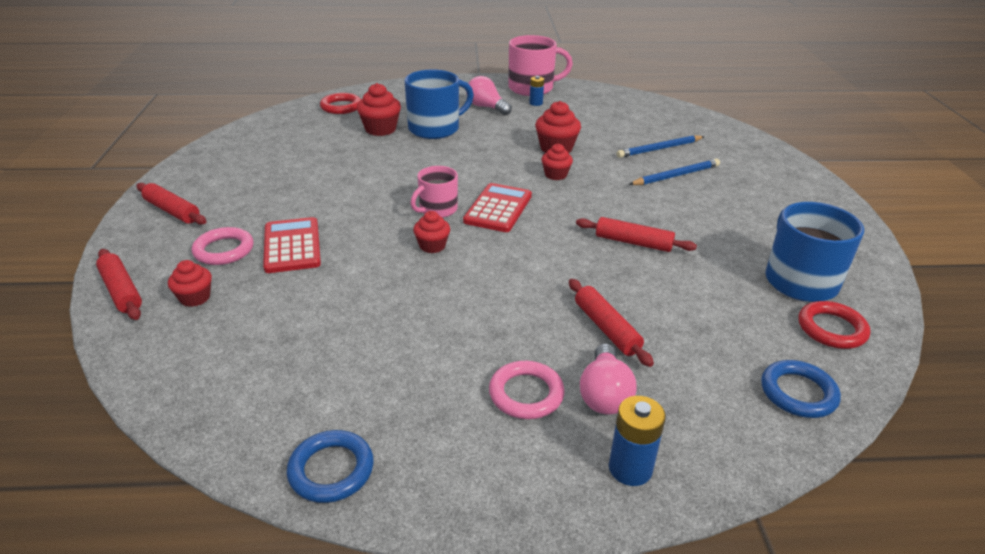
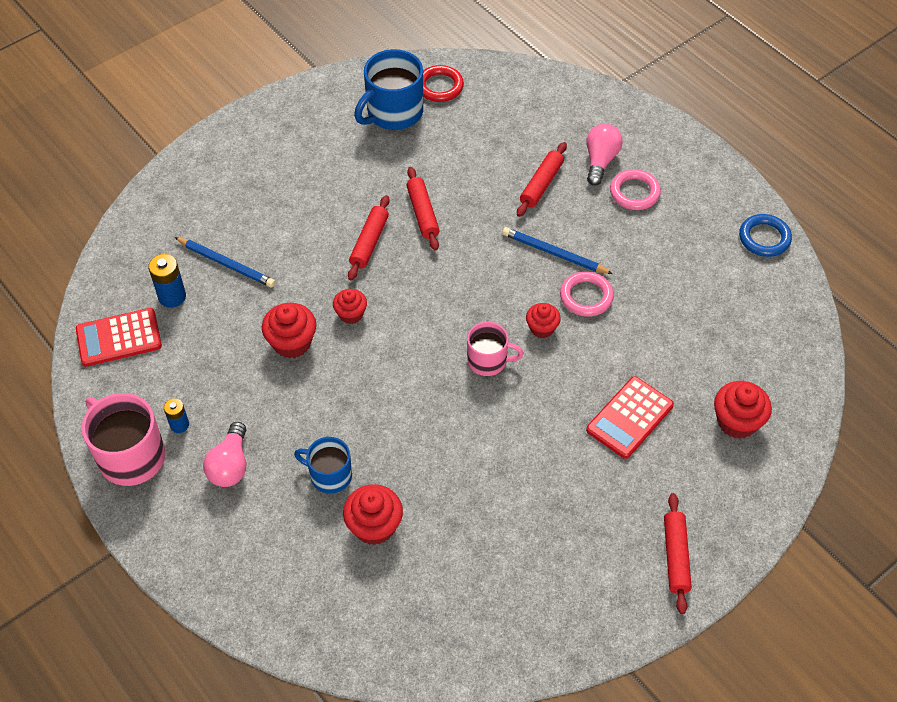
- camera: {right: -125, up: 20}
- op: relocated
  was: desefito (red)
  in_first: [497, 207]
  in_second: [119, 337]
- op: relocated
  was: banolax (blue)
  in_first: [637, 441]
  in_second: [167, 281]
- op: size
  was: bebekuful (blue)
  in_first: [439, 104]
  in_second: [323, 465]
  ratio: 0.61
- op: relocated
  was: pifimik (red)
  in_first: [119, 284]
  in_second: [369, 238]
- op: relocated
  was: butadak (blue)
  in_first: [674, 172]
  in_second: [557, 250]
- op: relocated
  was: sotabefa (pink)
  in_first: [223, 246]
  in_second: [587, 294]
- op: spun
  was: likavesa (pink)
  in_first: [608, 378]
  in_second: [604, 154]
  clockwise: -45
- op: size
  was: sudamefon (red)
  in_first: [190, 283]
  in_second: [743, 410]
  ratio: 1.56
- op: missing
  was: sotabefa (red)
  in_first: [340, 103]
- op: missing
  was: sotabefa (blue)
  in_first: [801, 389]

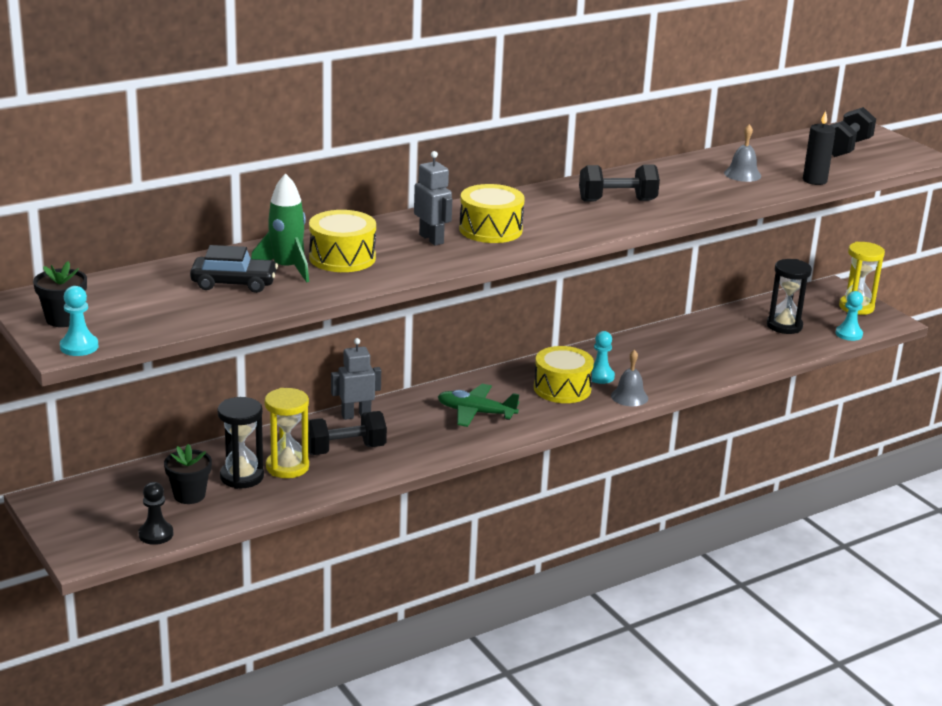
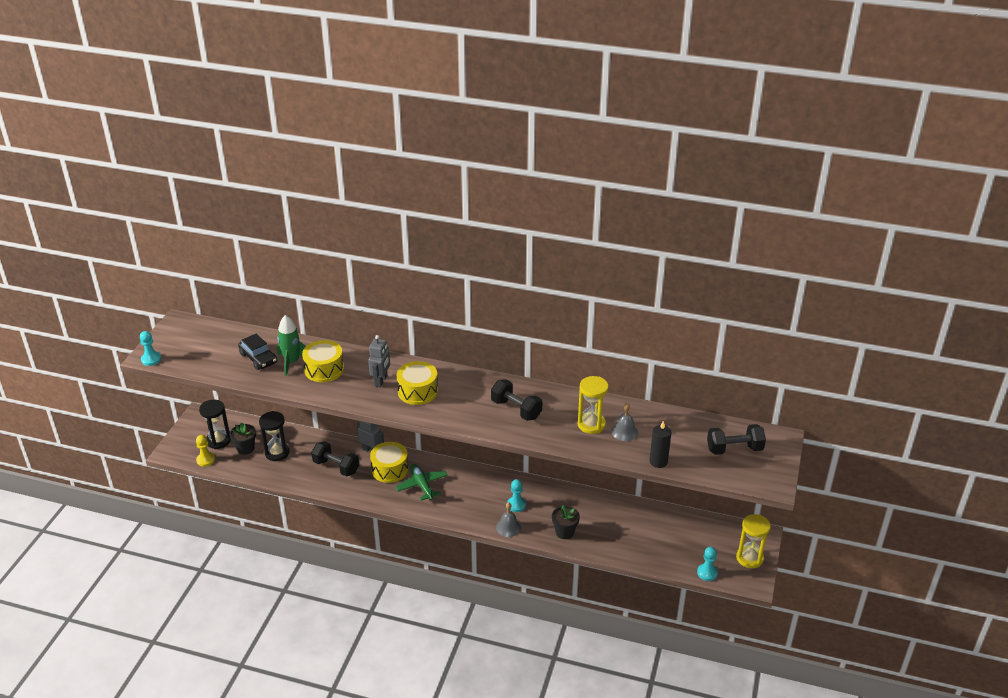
- camera: {right: 50, up: 10}
- op: colour
  was: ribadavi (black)
  now: ribadavi (yellow)
  in_first: [155, 513]
  in_second: [205, 451]
- op: relocated
  was: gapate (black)
  in_first: [789, 296]
  in_second: [215, 424]
- op: relocated
  was: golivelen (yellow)
  in_first: [564, 374]
  in_second: [389, 462]
- op: relocated
  was: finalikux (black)
  in_first: [60, 294]
  in_second: [566, 522]
- op: relocated
  was: gapate (yellow)
  in_first: [286, 433]
  in_second: [593, 405]

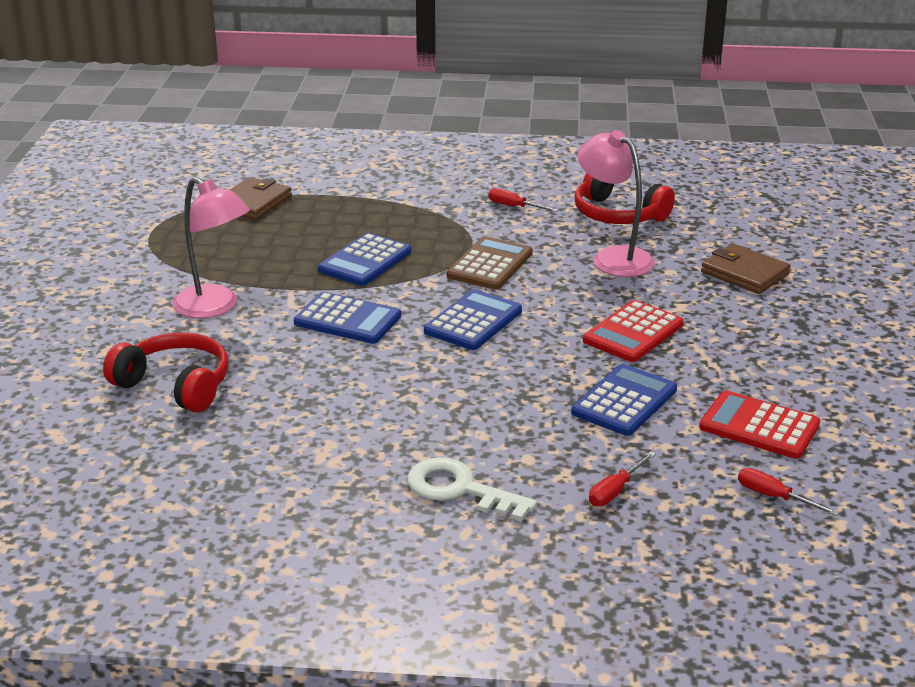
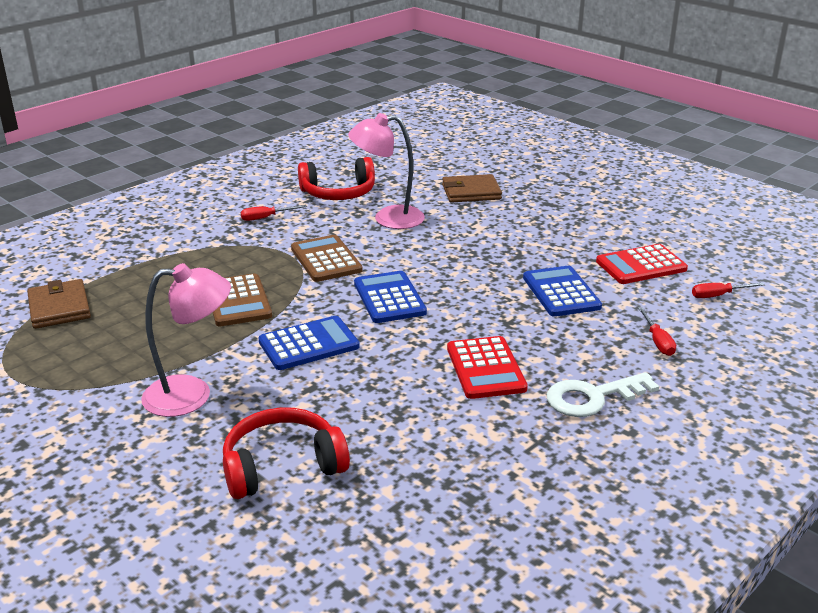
- camera: {right: -50, up: 0}
- op: colour
  was: desefito (blue)
  now: desefito (brown)
  in_first: [364, 259]
  in_second: [242, 299]
- op: relocated
  was: desefito (red)
  in_first: [633, 331]
  in_second: [487, 367]

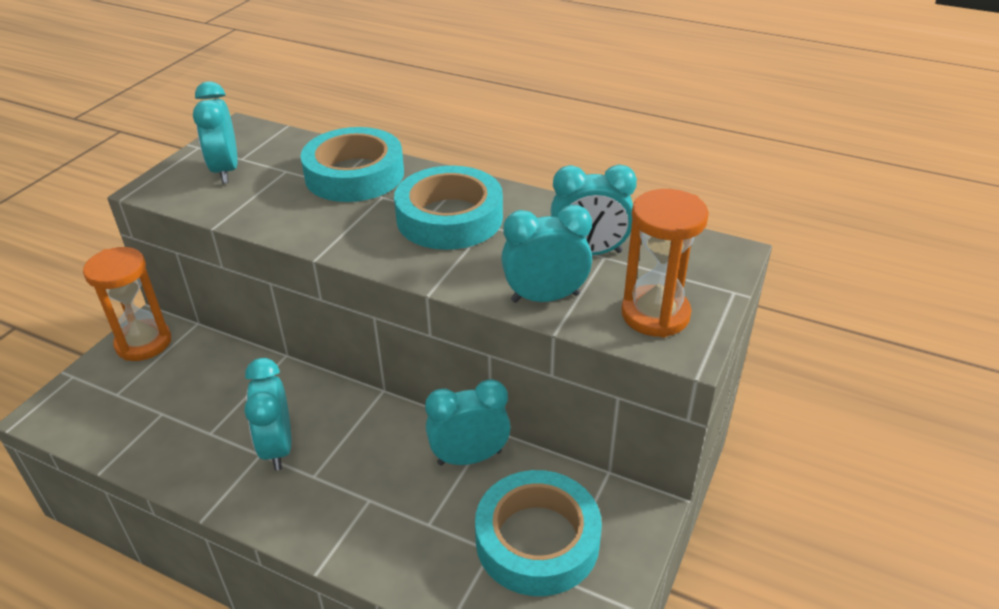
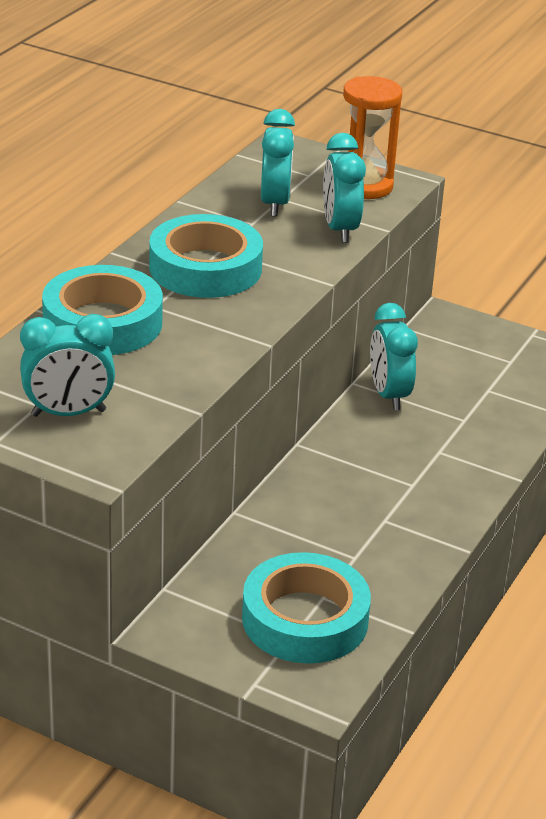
- camera: {right: -90, up: -5}
- op: relocated
  was: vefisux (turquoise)
  in_first: [538, 533]
  in_second: [306, 608]
- op: missing
  was: gapate (orange)
  in_first: [127, 304]
- op: missing
  was: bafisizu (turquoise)
  in_first: [267, 414]

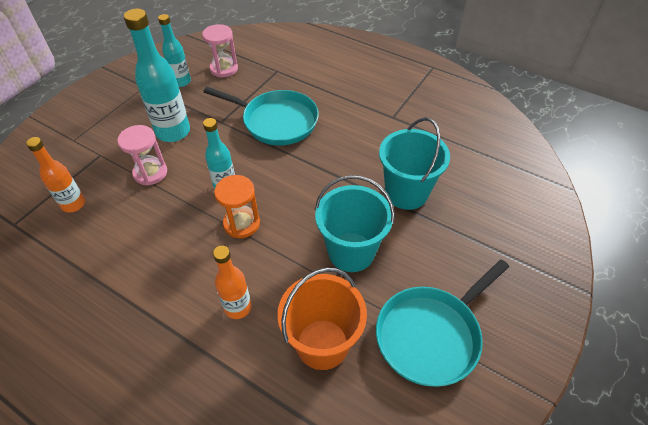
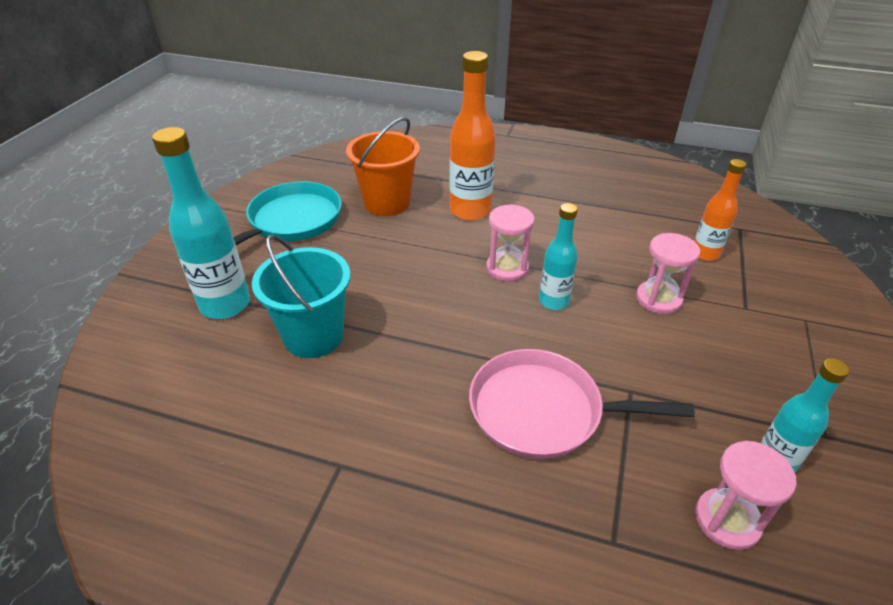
- camera: {right: 165, up: -10}
- op: relocated
  was: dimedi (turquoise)
  in_first: [157, 75]
  in_second: [201, 223]
- op: size
  was: dimedi (orange)
  in_first: [232, 282]
  in_second: [472, 136]
  ratio: 1.65
- op: colour
  was: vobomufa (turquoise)
  now: vobomufa (pink)
  in_first: [261, 116]
  in_second: [582, 404]
- op: colour
  was: gapate (orange)
  now: gapate (pink)
  in_first: [237, 206]
  in_second: [510, 243]
- op: missing
  was: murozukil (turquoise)
  in_first: [355, 223]

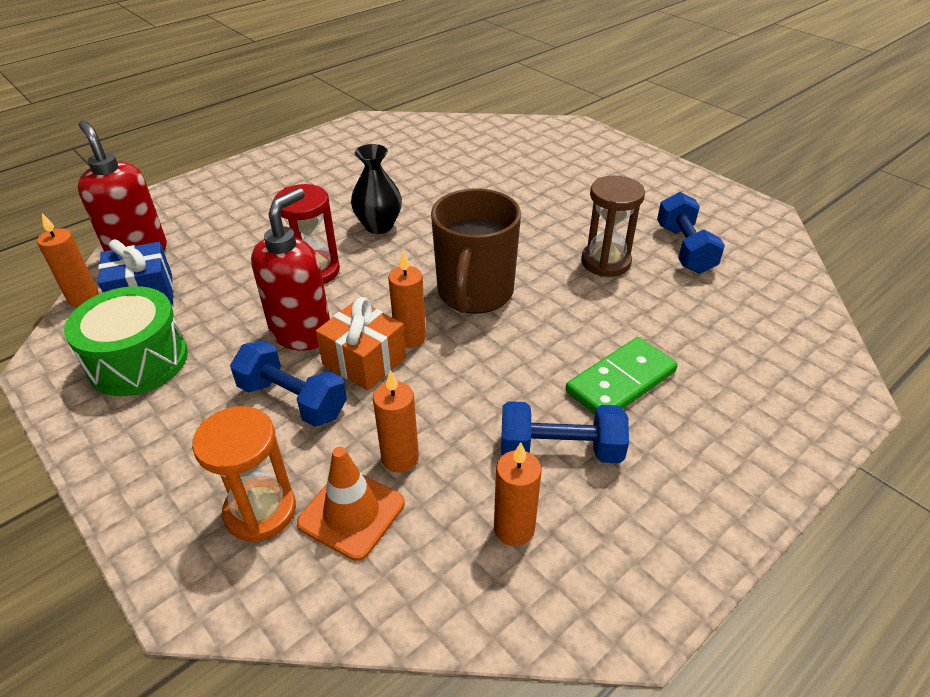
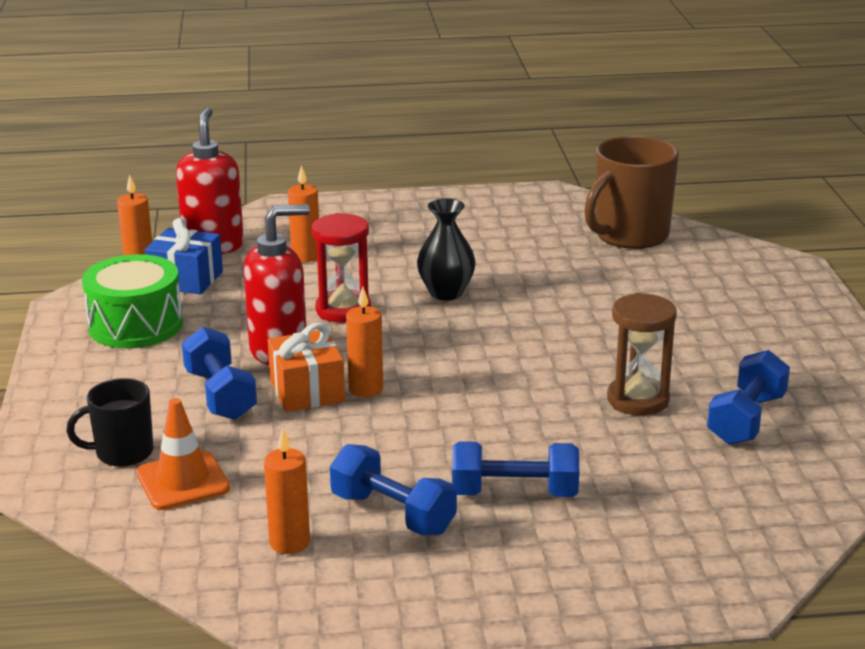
- camera: {right: 35, up: -15}
- op: exchanged
  was: gapate (orange)
  now: bebekuful (black)
  in_first: [244, 474]
  in_second: [110, 422]
- op: relocated
  was: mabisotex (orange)
  in_first: [396, 421]
  in_second: [303, 213]
- op: exchanged
  was: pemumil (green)
  now: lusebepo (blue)
  in_first: [622, 376]
  in_second: [515, 469]
- op: relocated
  was: bebekuful (brown)
  in_first: [476, 251]
  in_second: [631, 192]

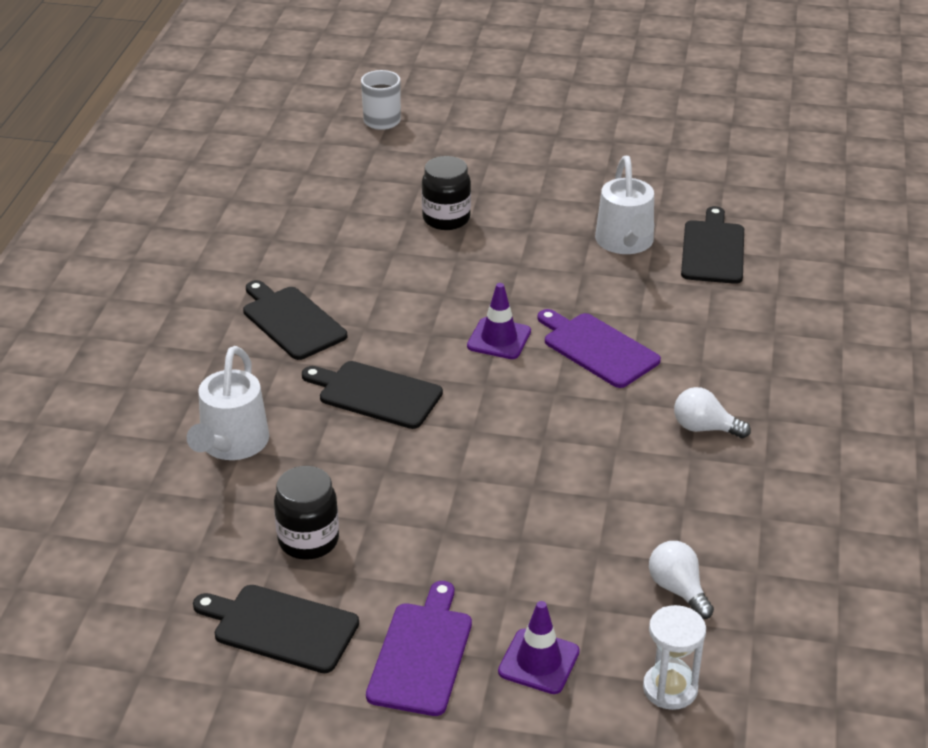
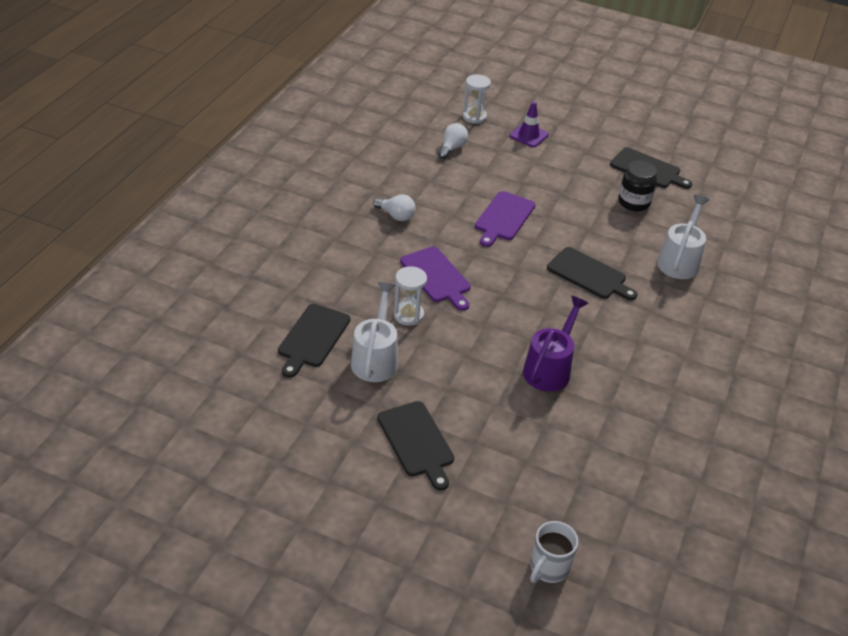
- camera: {right: -170, up: 5}
- op: relocated
  was: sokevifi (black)
  in_first: [295, 320]
  in_second: [415, 446]
- op: appeared
  now: gapate (white)
  in_second: [410, 296]
- op: spun
  was: likavesa (white)
  in_first: [681, 580]
  in_second: [453, 141]
  clockwise: -135
- op: relocated
  was: sokevifi (purple)
  in_first: [419, 648]
  in_second: [505, 219]
- op: appeared
  now: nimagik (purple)
  in_second: [555, 344]
- op: missing
  was: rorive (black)
  in_first: [446, 193]
- op: missing
  was: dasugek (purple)
  in_first: [499, 321]

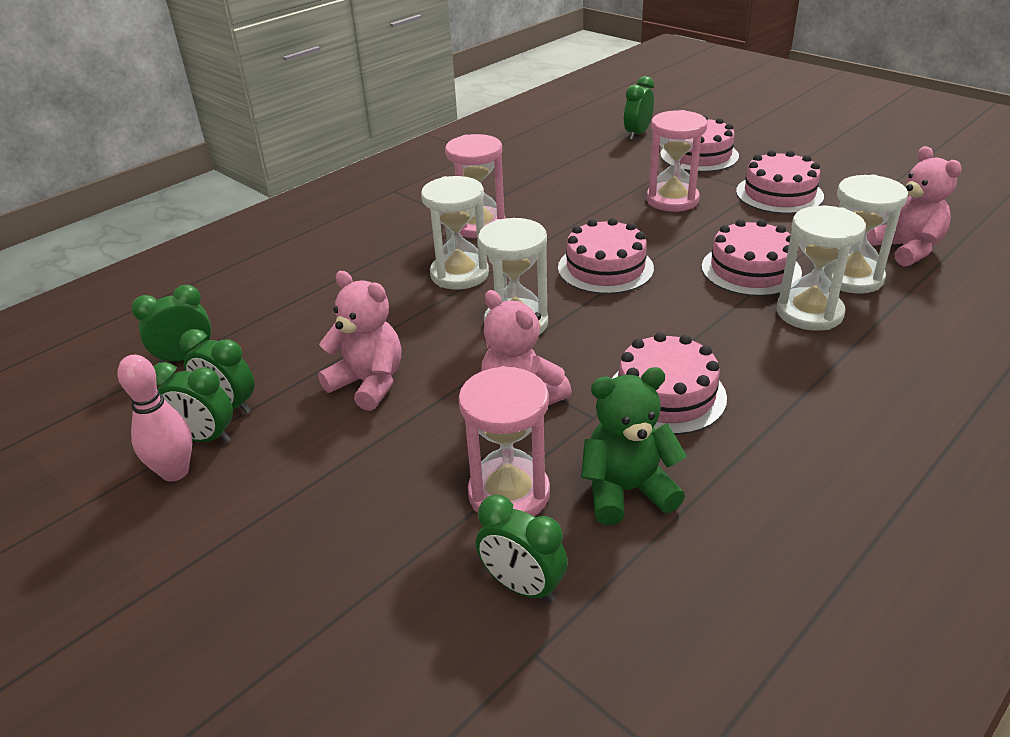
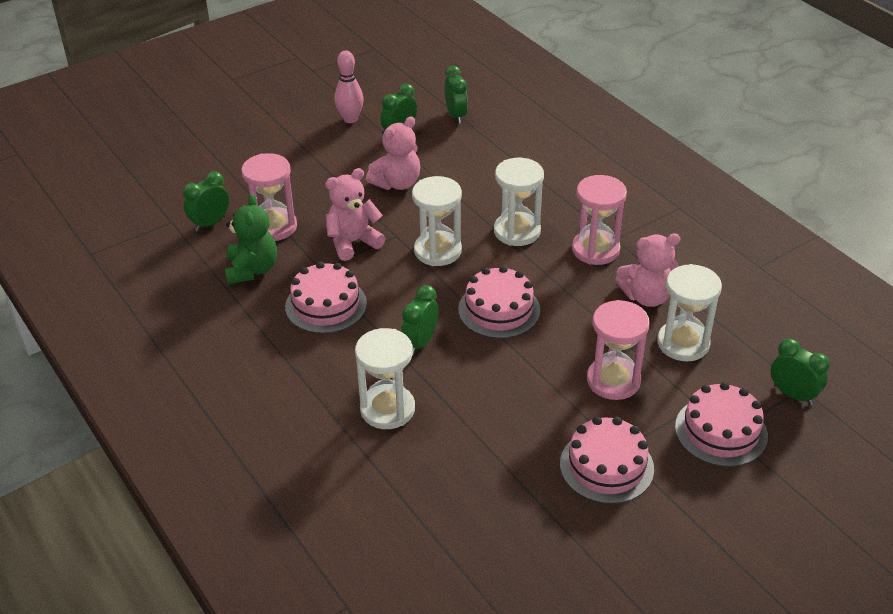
- camera: {right: 100, up: 5}
- op: relocated
  was: bafisizu (green)
  in_first: [193, 402]
  in_second: [420, 320]
- op: relocated
  was: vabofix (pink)
  in_first: [914, 206]
  in_second: [648, 270]
- op: relocated
  was: gapate (white)
  in_first: [869, 234]
  in_second: [689, 312]
- op: missing
  was: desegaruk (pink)
  in_first: [752, 258]

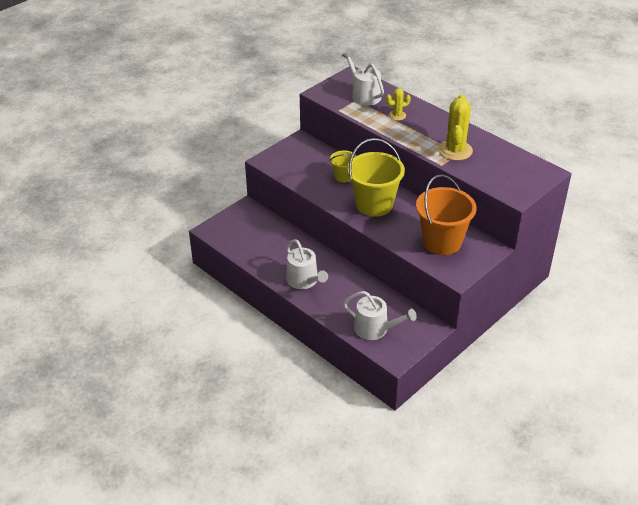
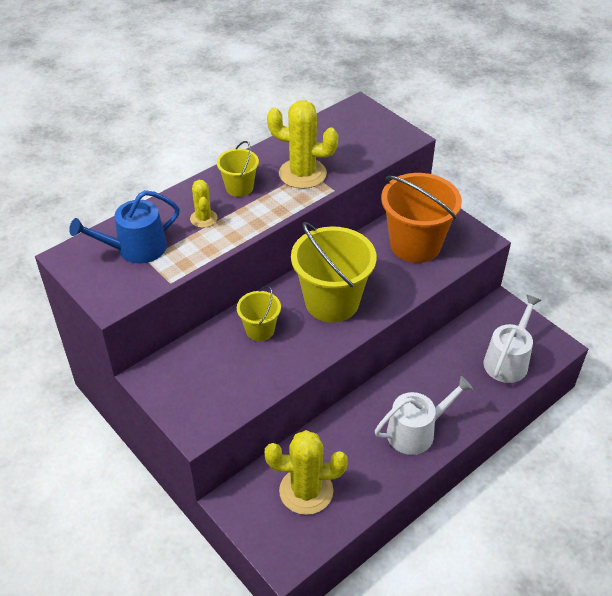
- camera: {right: -85, up: 5}
- op: colour
  was: nimagik (white)
  now: nimagik (blue)
  in_first: [363, 78]
  in_second: [124, 227]
- op: appeared
  now: murozukil (yellow)
  in_second: [238, 169]
- op: appeared
  now: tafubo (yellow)
  in_second: [306, 472]

